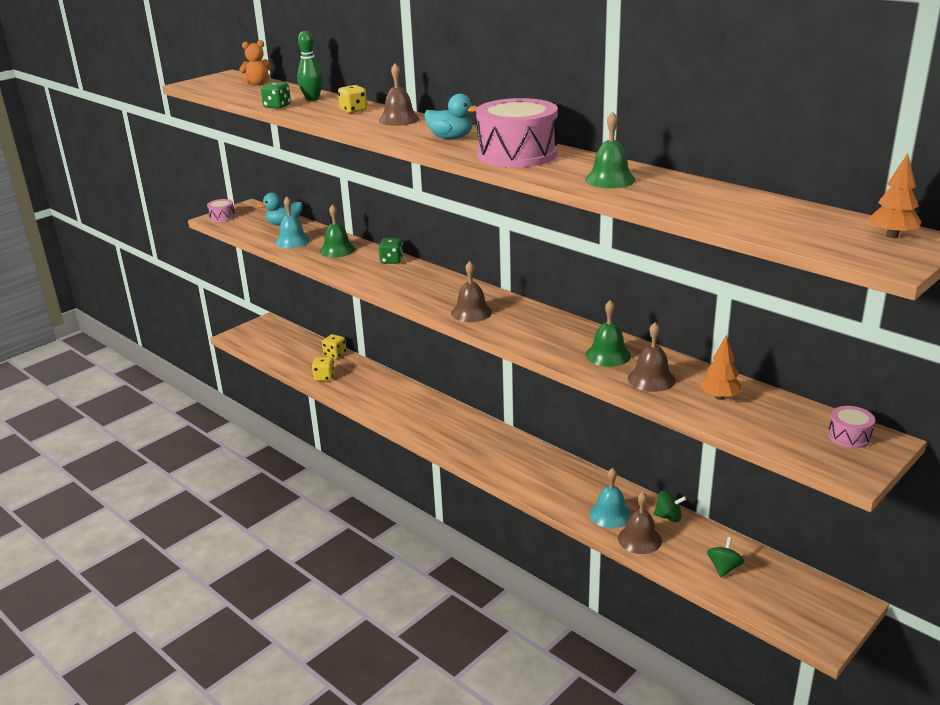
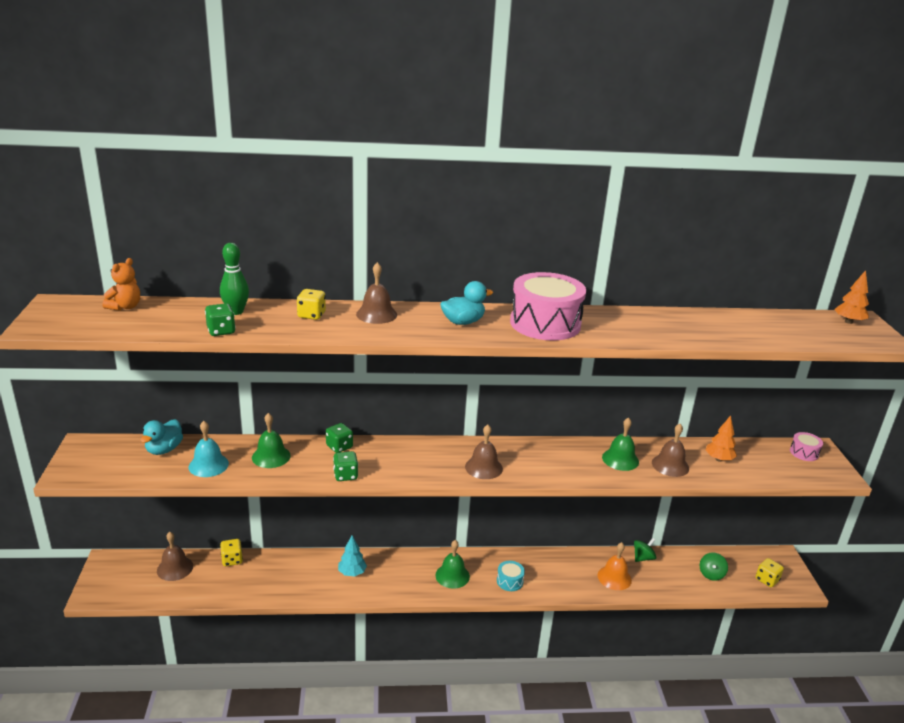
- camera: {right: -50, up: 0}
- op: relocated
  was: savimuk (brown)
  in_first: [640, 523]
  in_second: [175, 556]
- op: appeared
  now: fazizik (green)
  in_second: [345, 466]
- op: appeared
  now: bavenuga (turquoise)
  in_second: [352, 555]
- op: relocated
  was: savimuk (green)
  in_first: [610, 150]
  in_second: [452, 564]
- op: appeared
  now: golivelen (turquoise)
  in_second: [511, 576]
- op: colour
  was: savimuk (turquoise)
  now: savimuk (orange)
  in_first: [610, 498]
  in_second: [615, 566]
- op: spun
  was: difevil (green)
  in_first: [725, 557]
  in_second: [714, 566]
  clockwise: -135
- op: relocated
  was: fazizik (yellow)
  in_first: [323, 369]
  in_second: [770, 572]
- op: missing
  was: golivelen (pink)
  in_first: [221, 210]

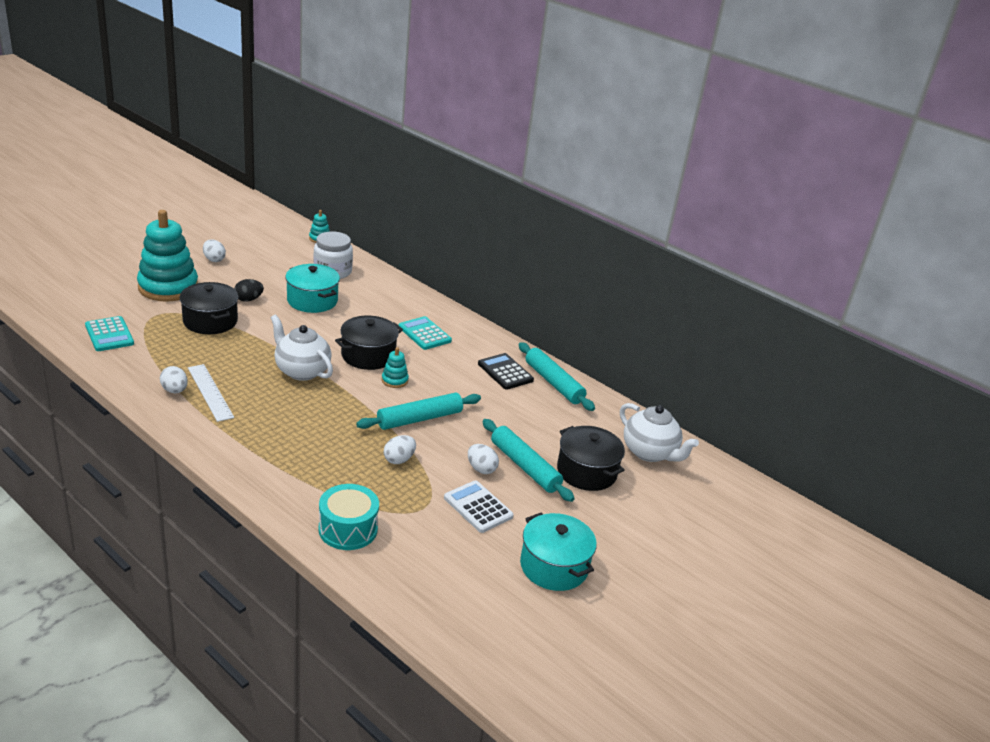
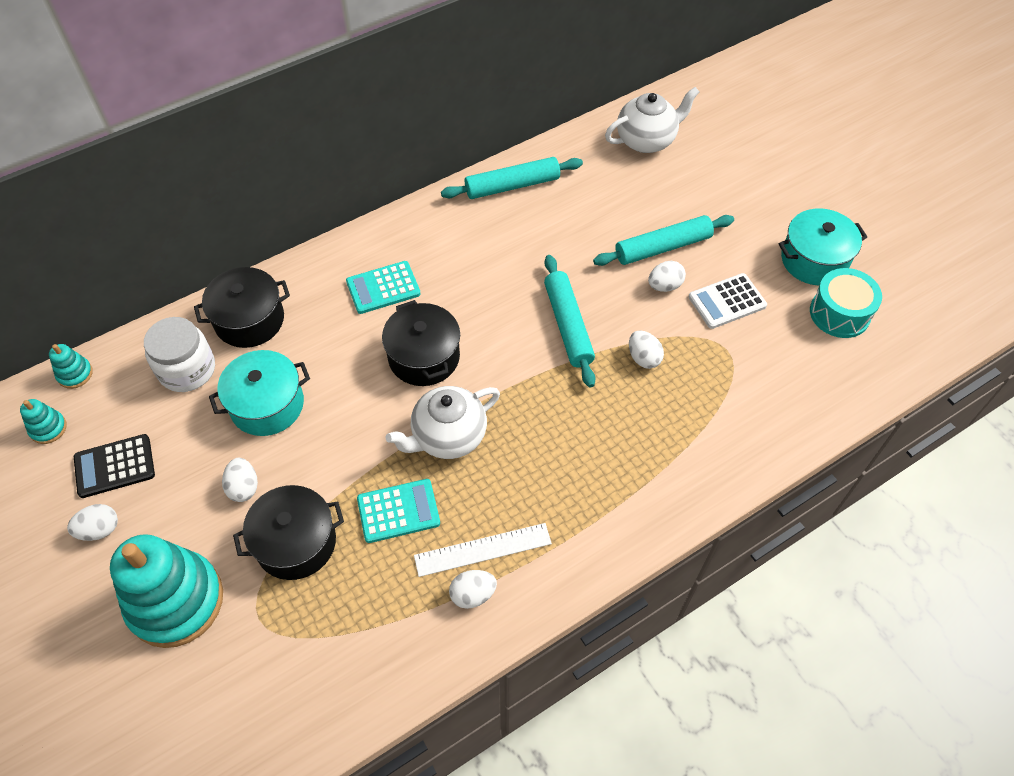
- camera: {right: -70, up: 25}
- op: relocated
  was: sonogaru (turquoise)
  in_first: [395, 367]
  in_second: [43, 421]
- op: relocated
  was: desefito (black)
  in_first: [506, 371]
  in_second: [114, 466]
- op: relocated
  was: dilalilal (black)
  in_first: [591, 458]
  in_second: [242, 307]
- op: colour
  was: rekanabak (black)
  now: rekanabak (white)
  in_first: [249, 290]
  in_second: [240, 480]
- op: relocated
  was: desefito (turquoise)
  in_first: [109, 333]
  in_second: [398, 511]
- op: relocated
  was: golivelen (turquoise)
  in_first: [349, 517]
  in_second: [846, 303]

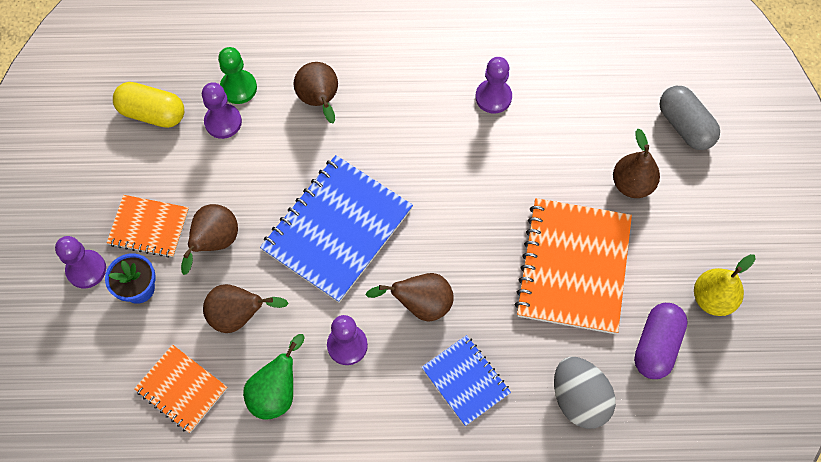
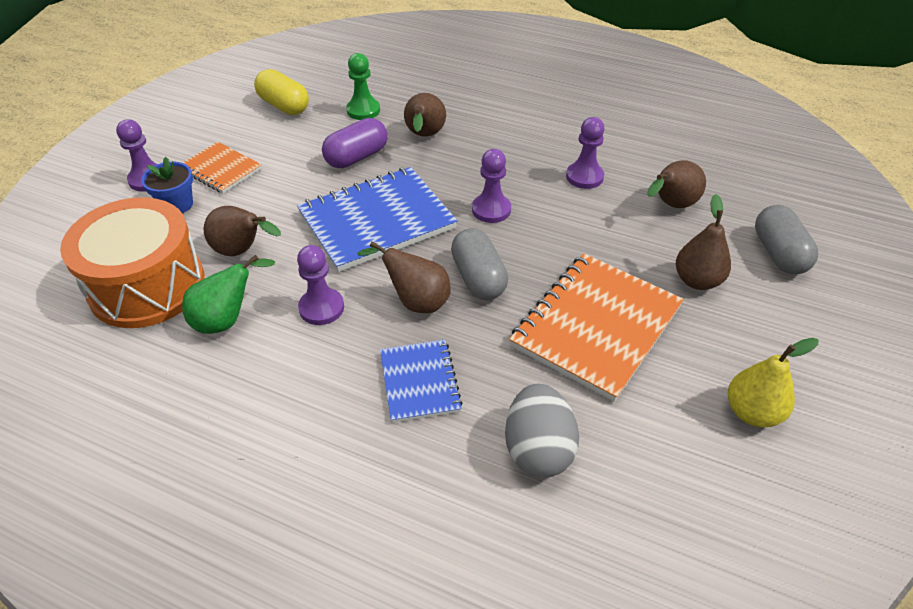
- camera: {right: 25, up: -20}
- op: exchanged
  was: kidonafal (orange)
  now: golivelen (orange)
  in_first: [180, 389]
  in_second: [132, 262]
- op: relocated
  was: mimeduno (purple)
  in_first: [661, 341]
  in_second: [355, 143]
- op: appeared
  now: mimeduno (grey)
  in_second: [479, 264]
- op: relocated
  was: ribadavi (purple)
  in_first: [222, 110]
  in_second: [491, 186]
- op: relocated
  was: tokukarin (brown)
  in_first: [209, 239]
  in_second: [676, 184]

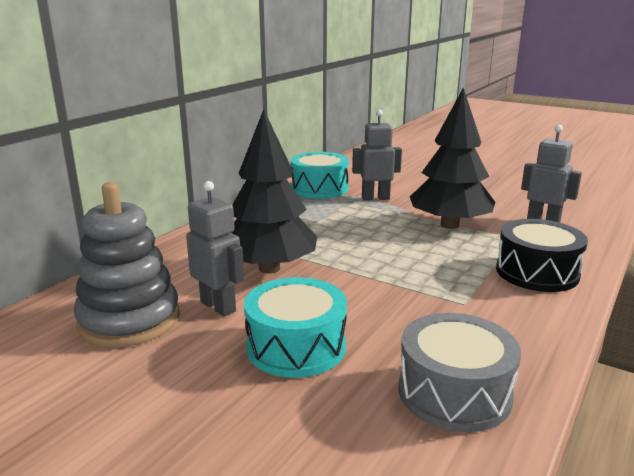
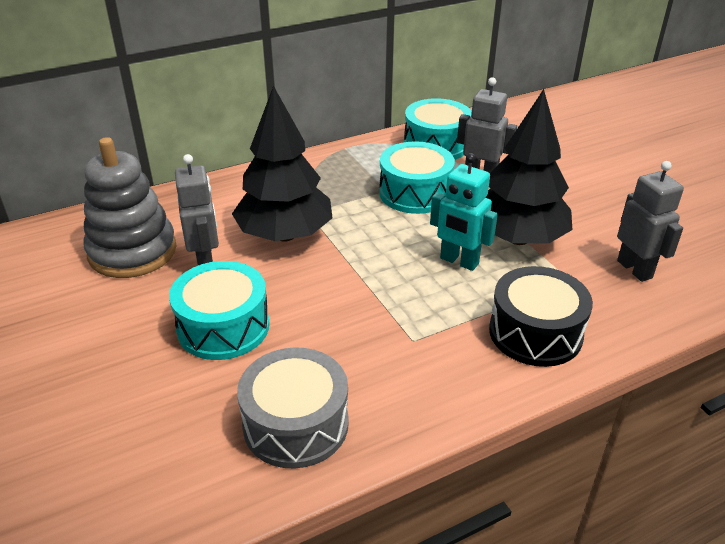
- camera: {right: 30, up: 15}
- op: appeared
  now: golivelen (turquoise)
  in_second: [417, 177]
- op: appeared
  now: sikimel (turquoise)
  in_second: [464, 212]

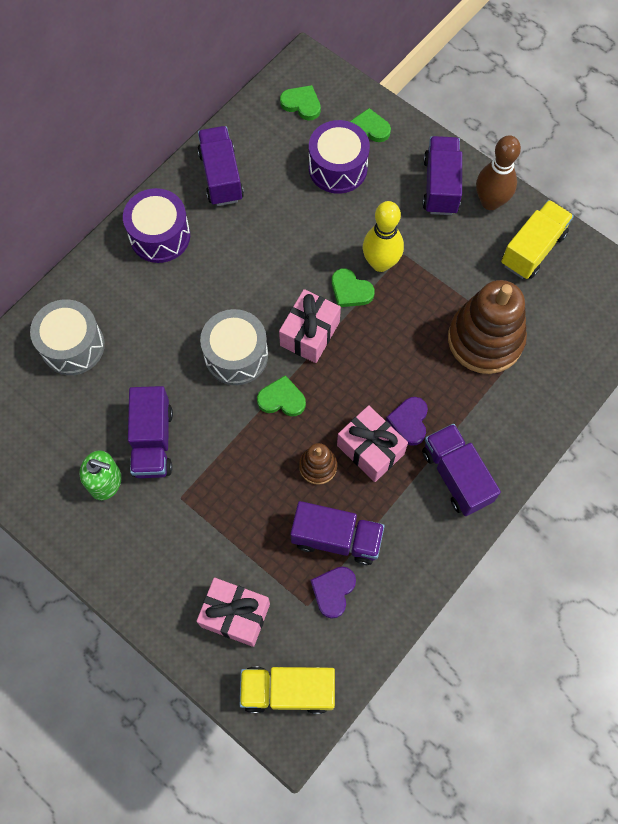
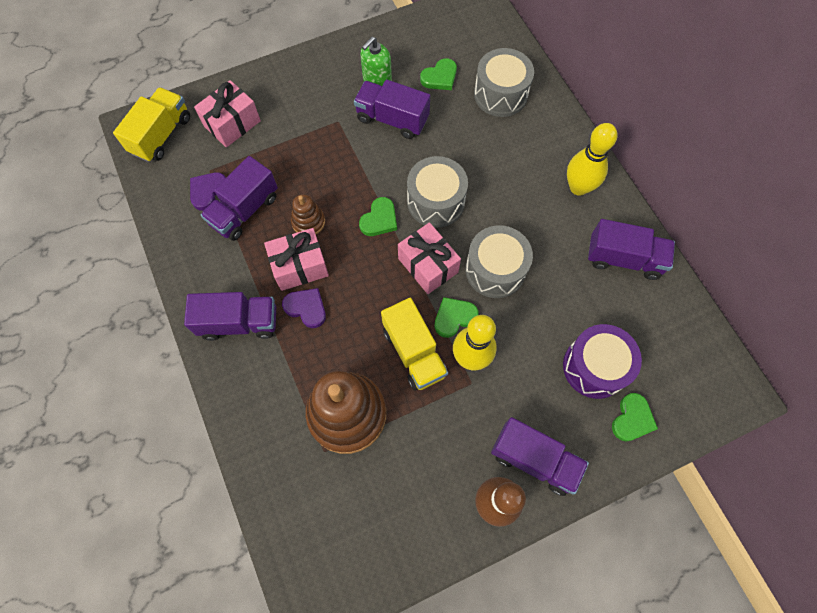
- camera: {right: 115, up: 0}
- op: spun
  was: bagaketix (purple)
  in_first: [333, 592]
  in_second: [208, 191]
  clockwise: -105
- op: relocated
  was: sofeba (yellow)
  in_first: [537, 239]
  in_second: [414, 344]
- op: relocated
  was: bagaketix (green)
  in_first: [300, 102]
  in_second: [438, 74]
- op: appeared
  now: golivelen (grey)
  in_second: [499, 261]
- op: exchanged
  was: golivelen (purple)
  now: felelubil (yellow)
  in_first: [156, 225]
  in_second: [592, 159]

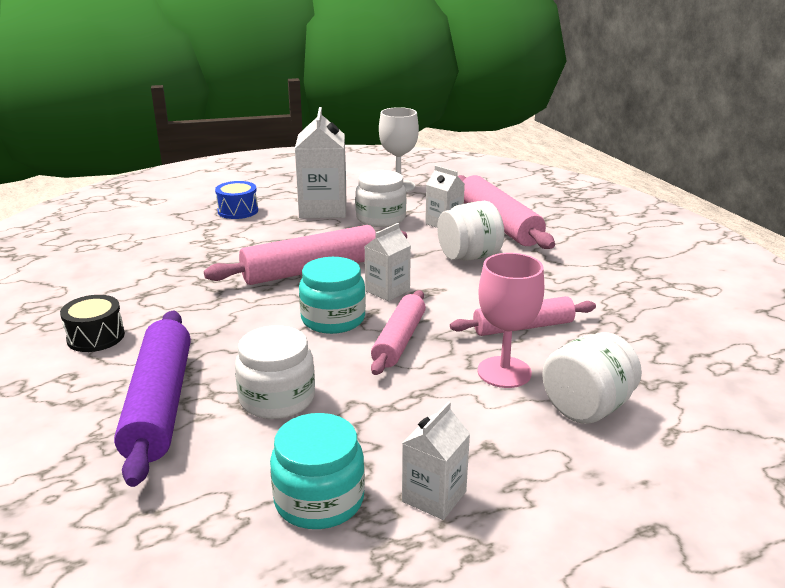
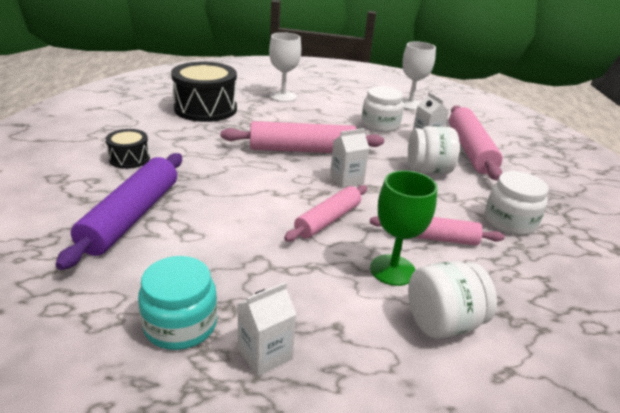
- camera: {right: 20, up: 5}
- op: appeared
  now: golivelen (black)
  in_second: [204, 92]
- op: exchanged
  was: golivelen (blue)
  now: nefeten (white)
  in_first: [236, 200]
  in_second: [285, 67]
- op: colour
  was: nefeten (pink)
  now: nefeten (green)
  in_first: [511, 320]
  in_second: [404, 228]
- op: relocated
  was: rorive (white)
  in_first: [275, 372]
  in_second: [517, 203]
- op: missing
  was: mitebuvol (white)
  in_first: [320, 162]
- op: missing
  was: rorive (turquoise)
  in_first: [332, 295]

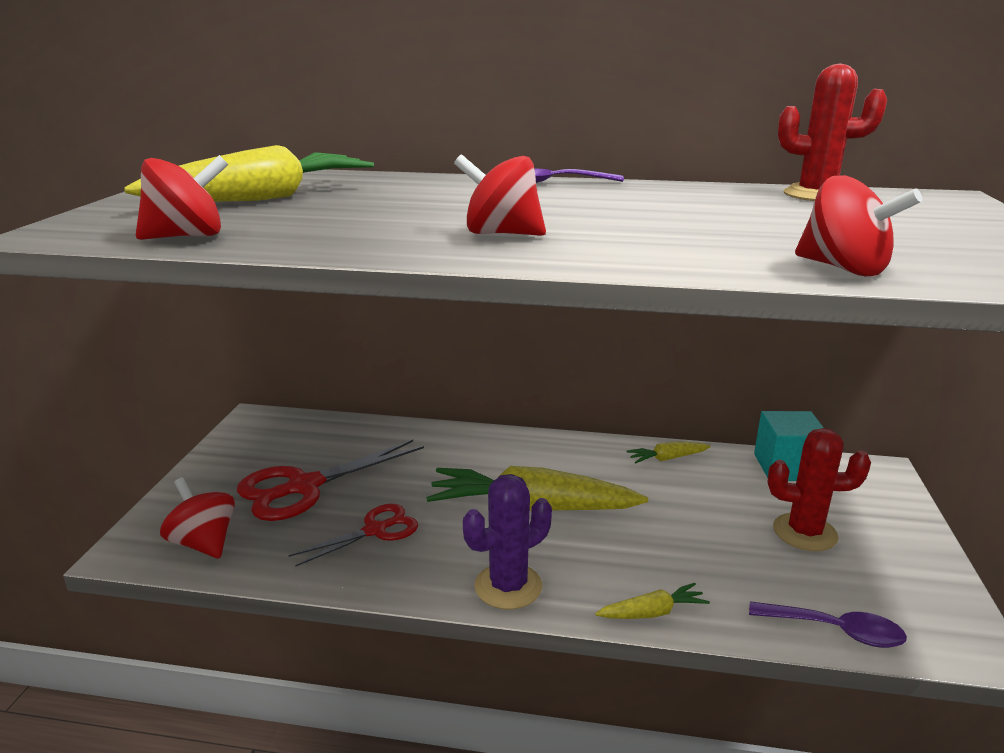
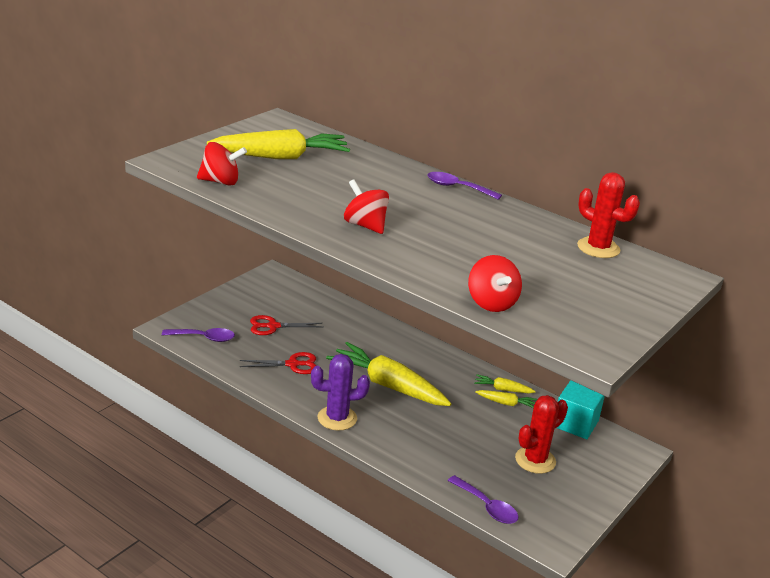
- camera: {right: 25, up: 5}
- op: exchanged
  was: difevil (red)
  now: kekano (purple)
  in_first: [197, 518]
  in_second: [198, 335]
- op: size
  was: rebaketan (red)
  in_first: [330, 480]
  in_second: [286, 325]
  ratio: 0.61
- op: relocated
  was: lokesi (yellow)
  in_first: [652, 601]
  in_second: [506, 399]
- op: spun
  was: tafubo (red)
  in_first: [819, 489]
  in_second: [541, 434]
  clockwise: -75

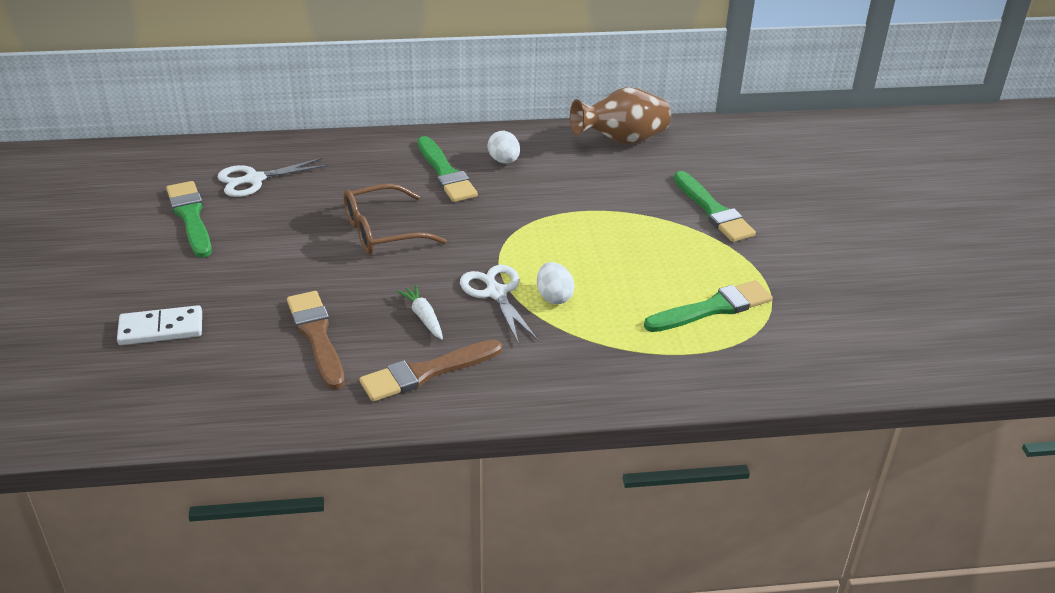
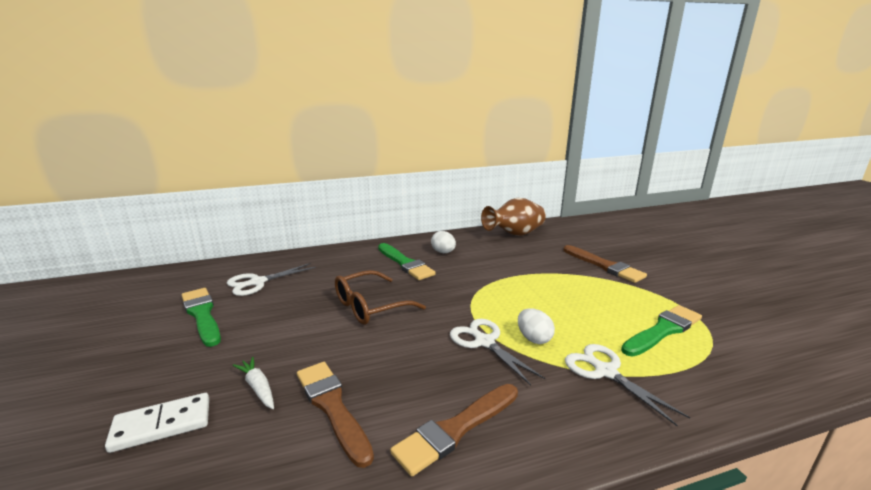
- camera: {right: -10, up: -15}
- op: relocated
  was: lokesi (white)
  in_first: [420, 312]
  in_second: [253, 383]
- op: colour
  was: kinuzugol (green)
  now: kinuzugol (brown)
  in_first: [715, 206]
  in_second: [605, 264]
- op: appeared
  now: rebaketan (white)
  in_second: [627, 385]

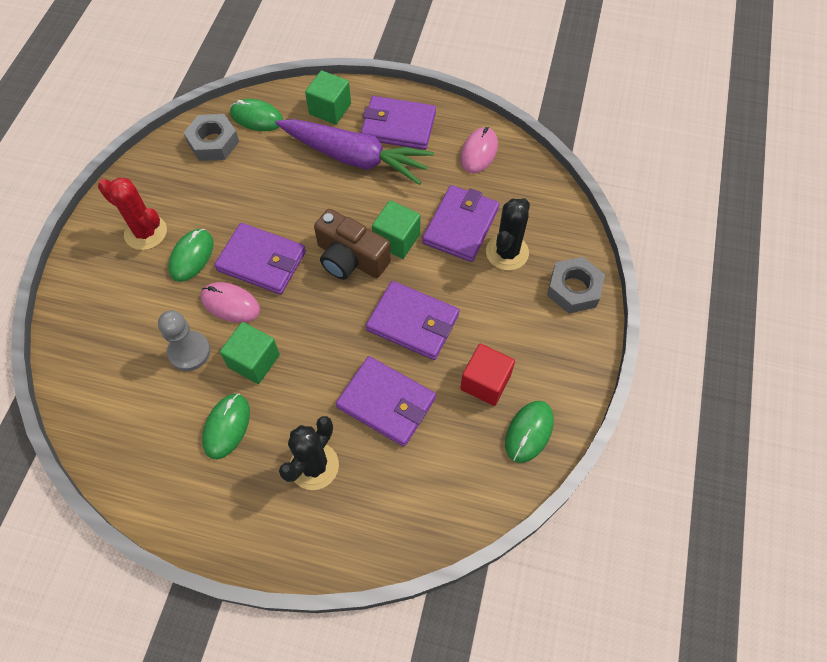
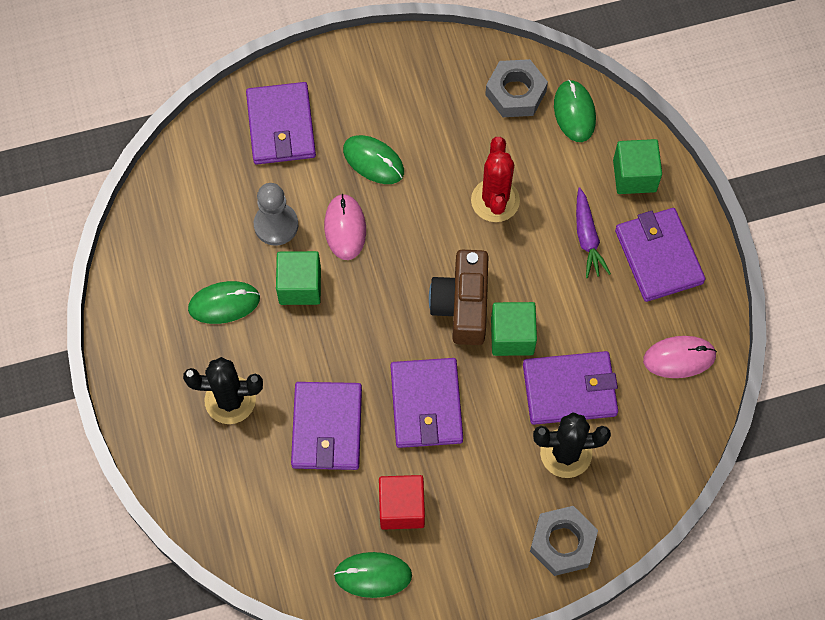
- camera: {right: 60, up: 5}
- op: relocated
  was: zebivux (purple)
  in_first: [260, 258]
  in_second: [281, 123]
- op: spun
  was: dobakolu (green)
  in_first: [191, 255]
  in_second: [373, 159]
  clockwise: 45
- op: relocated
  was: tafubo (red)
  in_first: [132, 213]
  in_second: [495, 179]
- op: size
  was: lokesi (purple)
  in_first: [354, 152]
  in_second: [593, 233]
  ratio: 0.49

